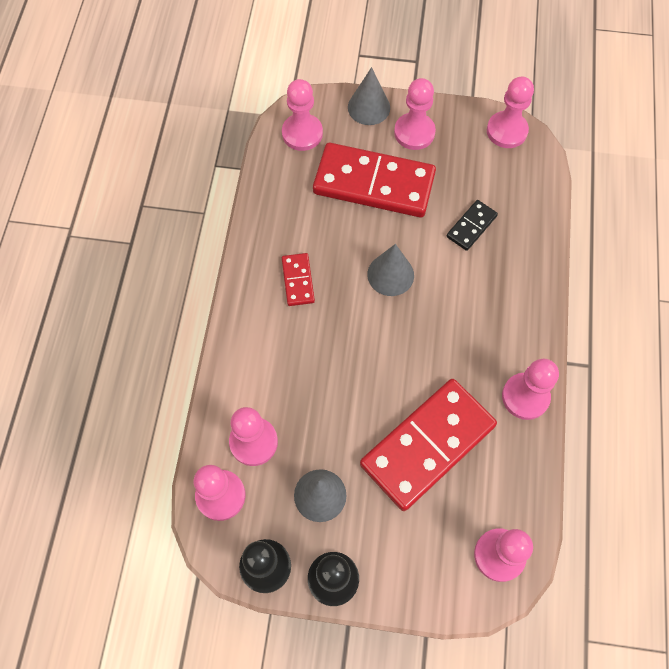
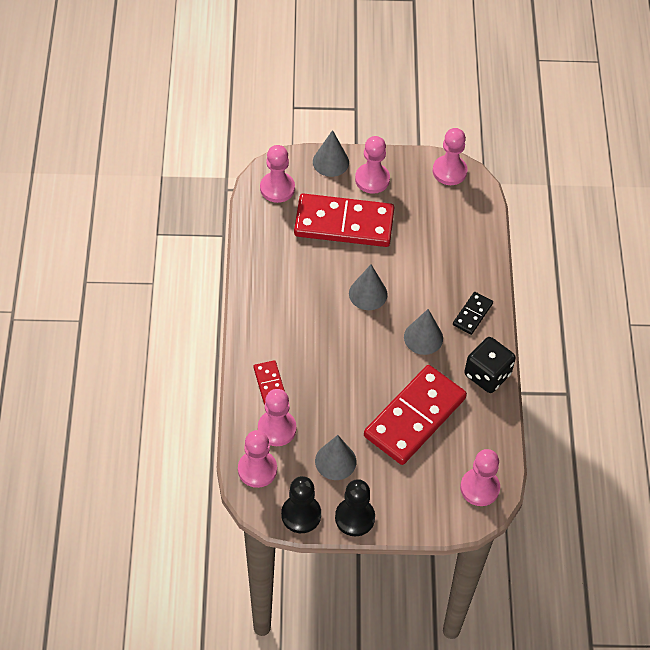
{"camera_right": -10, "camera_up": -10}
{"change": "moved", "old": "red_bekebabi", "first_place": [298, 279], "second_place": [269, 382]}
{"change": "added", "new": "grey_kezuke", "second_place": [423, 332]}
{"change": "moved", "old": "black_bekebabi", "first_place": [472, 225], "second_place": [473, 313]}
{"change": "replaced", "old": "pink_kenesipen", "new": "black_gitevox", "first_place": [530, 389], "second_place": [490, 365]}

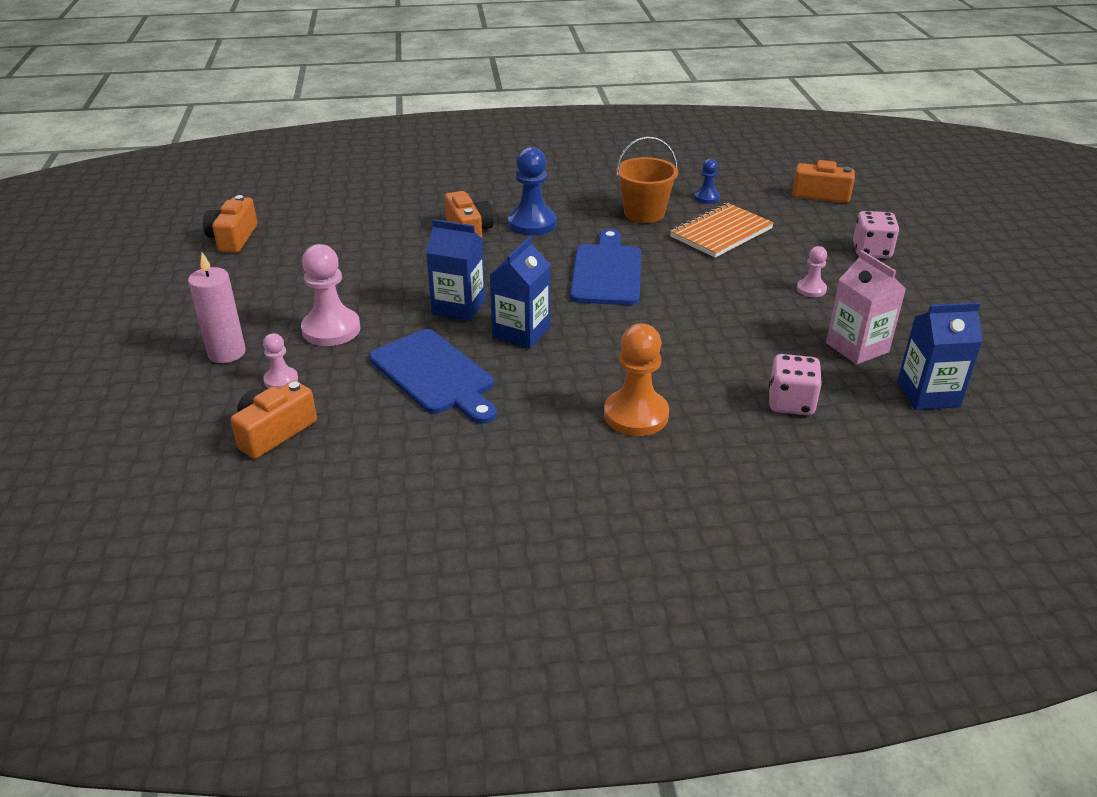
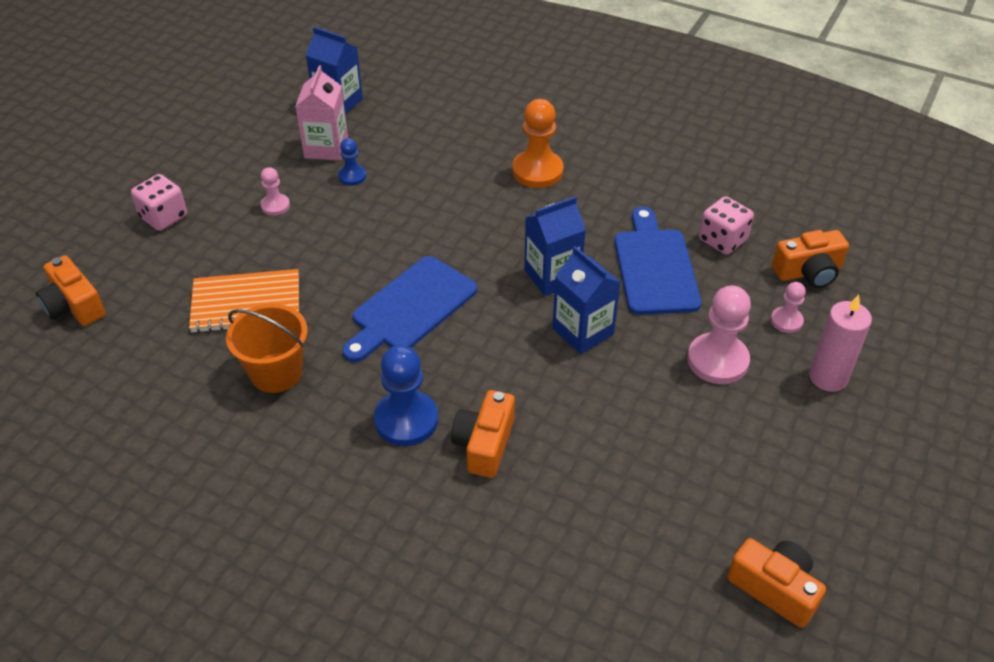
{"camera_right": -145, "camera_up": 10}
{"change": "moved", "old": "blue_kenesipen", "first_place": [707, 181], "second_place": [352, 162]}
{"change": "moved", "old": "pink_gitevox", "first_place": [795, 384], "second_place": [726, 225]}
{"change": "turned", "old": "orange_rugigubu", "first_place": [230, 224], "second_place": [776, 583], "degrees": -90}

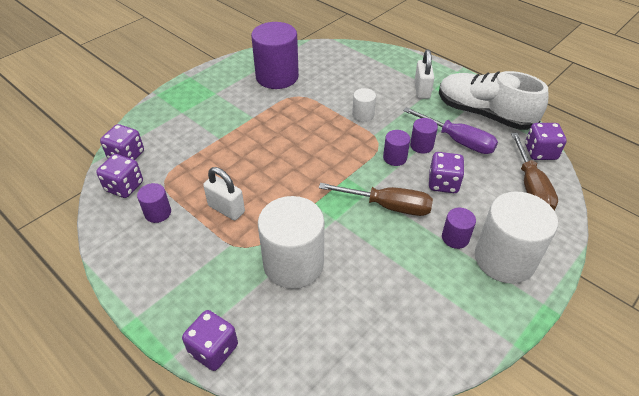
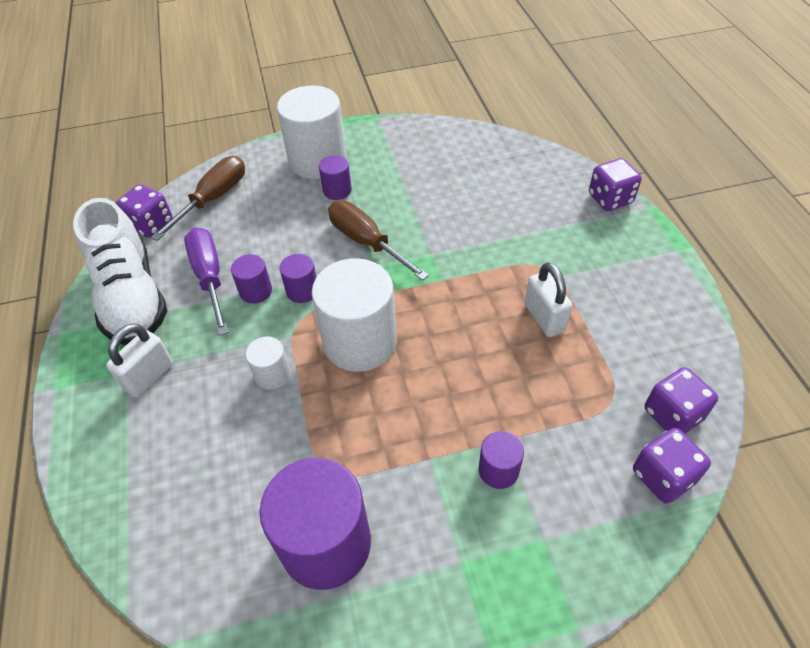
{"camera_right": -145, "camera_up": 5}
{"change": "moved", "old": "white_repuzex", "first_place": [291, 242], "second_place": [354, 315]}
{"change": "moved", "old": "purple_repuzex", "first_place": [154, 203], "second_place": [501, 460]}
{"change": "removed", "old": "purple_gitevox", "first_place": [446, 172]}

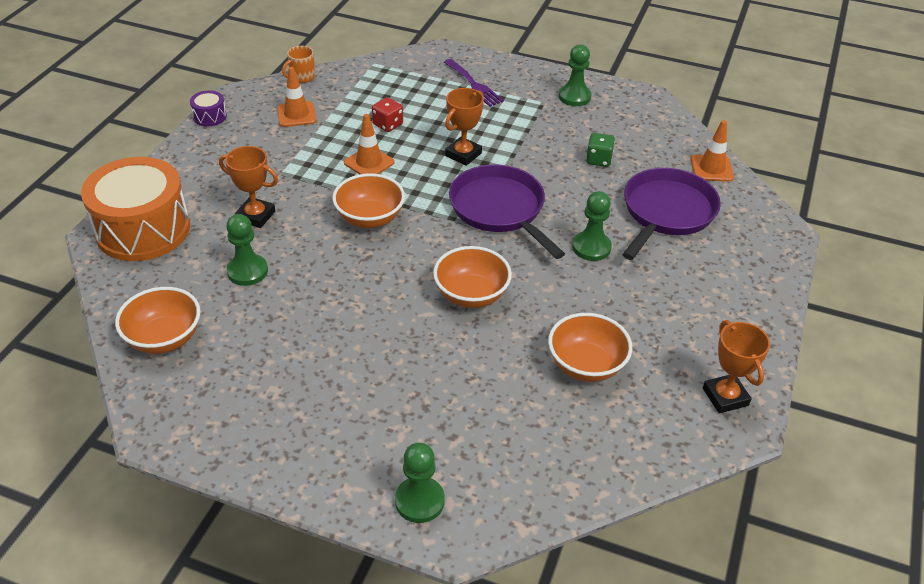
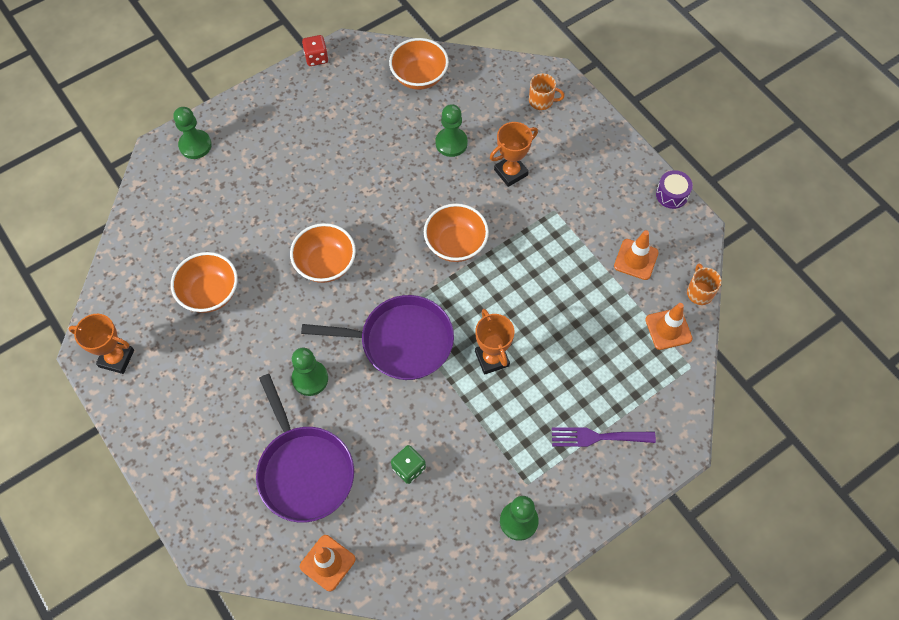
{"camera_right": 125, "camera_up": 20}
{"change": "moved", "old": "red_gitevox", "first_place": [387, 114], "second_place": [315, 50]}
{"change": "replaced", "old": "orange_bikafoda", "new": "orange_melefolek", "first_place": [135, 209], "second_place": [547, 91]}
{"change": "moved", "old": "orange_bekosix", "first_place": [369, 144], "second_place": [669, 326]}

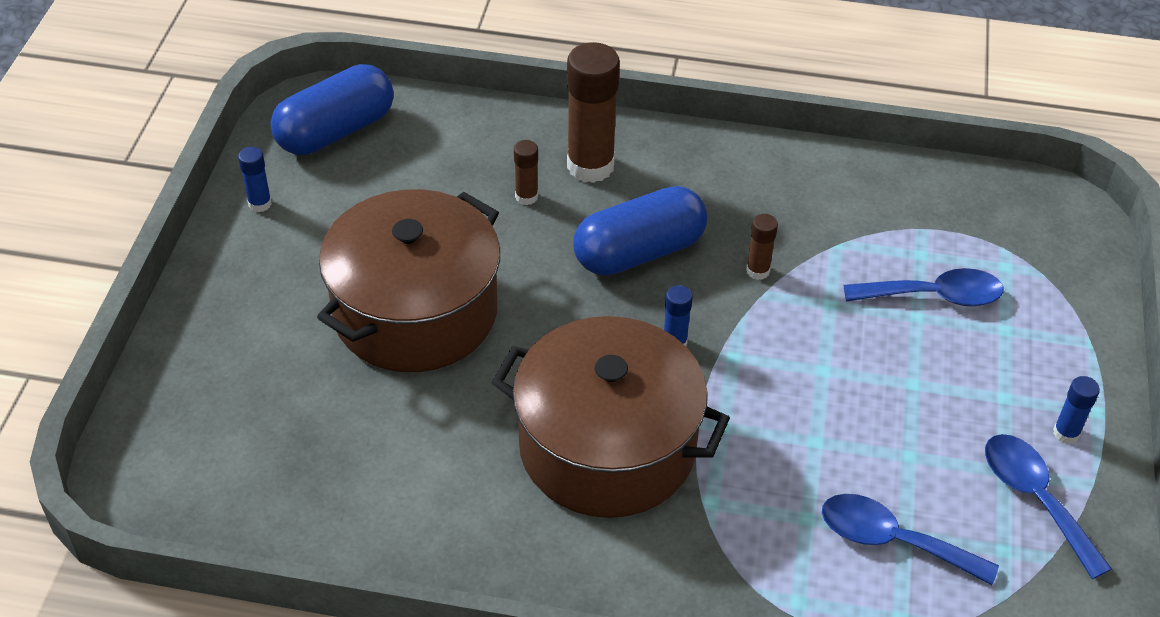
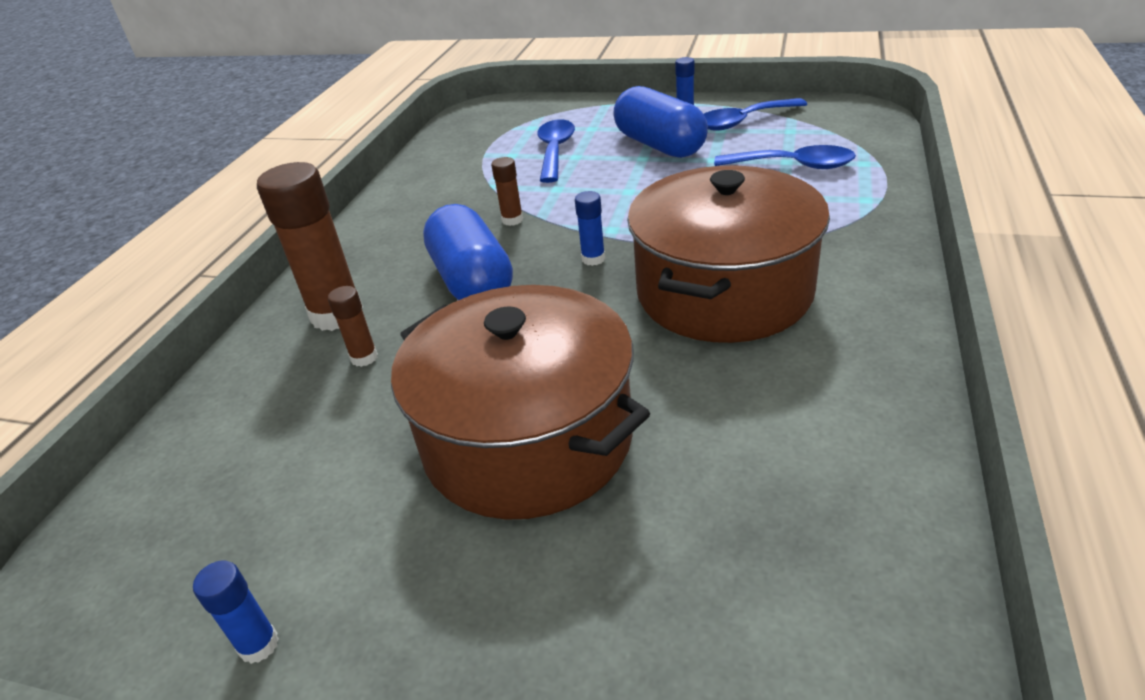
{"camera_right": -80, "camera_up": -10}
{"change": "moved", "old": "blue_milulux", "first_place": [332, 109], "second_place": [660, 122]}
{"change": "turned", "old": "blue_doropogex", "first_place": [910, 539], "second_place": [785, 157], "degrees": -105}

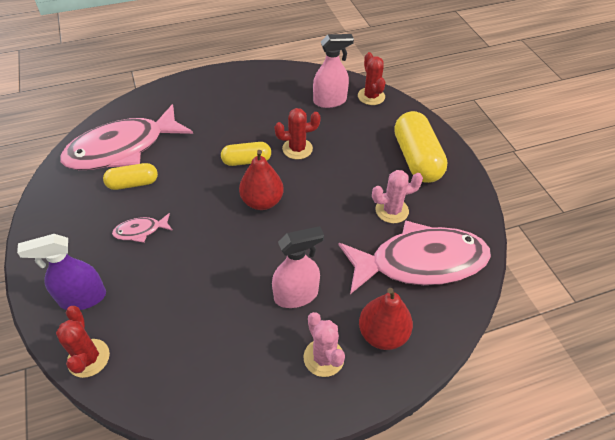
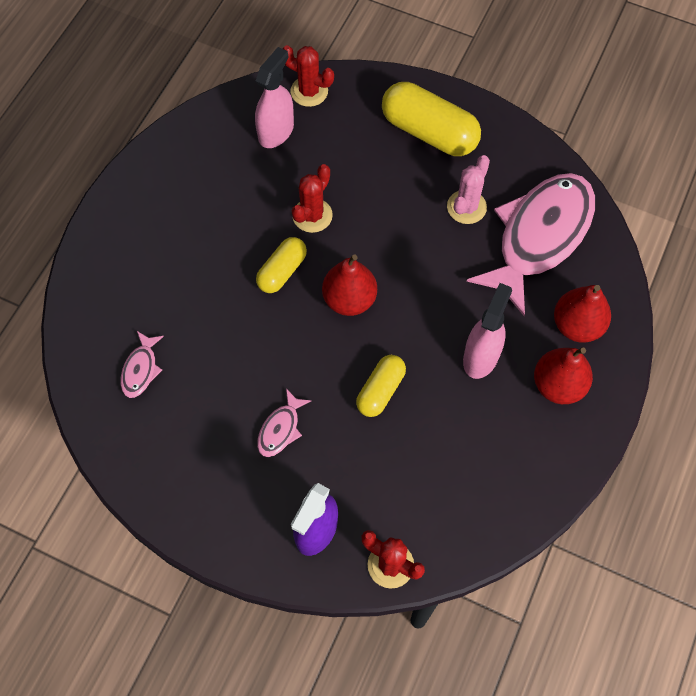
{"camera_right": -45, "camera_up": 15}
{"change": "resized", "old": "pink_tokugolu", "first_place": [126, 137], "second_place": [142, 364], "factor": 0.41}
{"change": "moved", "old": "yellow_milulux", "first_place": [130, 176], "second_place": [381, 386]}
{"change": "replaced", "old": "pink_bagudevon", "new": "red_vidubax", "first_place": [324, 344], "second_place": [563, 375]}

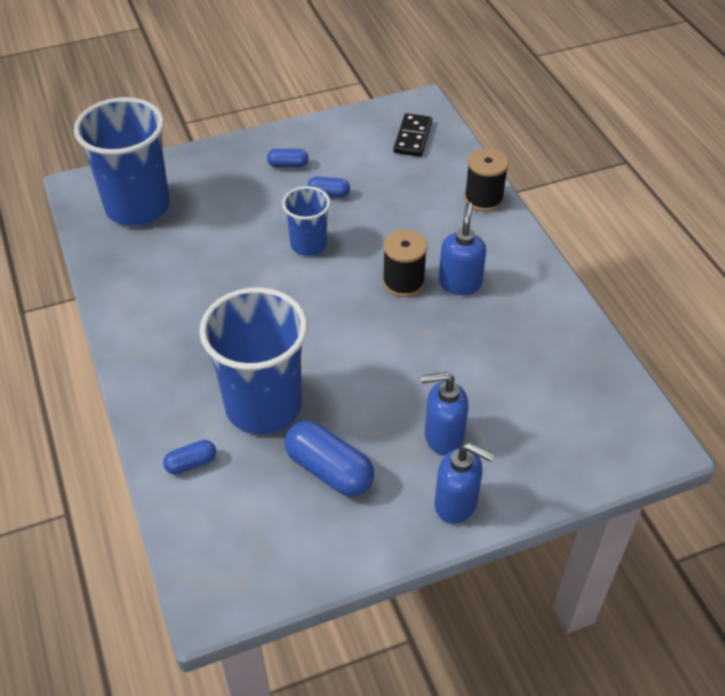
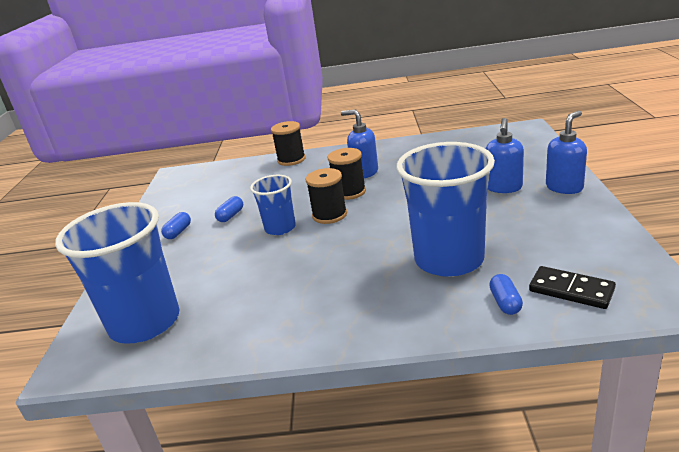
{"camera_right": -65, "camera_up": -20}
{"change": "added", "new": "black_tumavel", "second_place": [326, 196]}
{"change": "moved", "old": "black_bekebabi", "first_place": [413, 135], "second_place": [572, 287]}
{"change": "removed", "old": "blue_milulux", "first_place": [329, 459]}

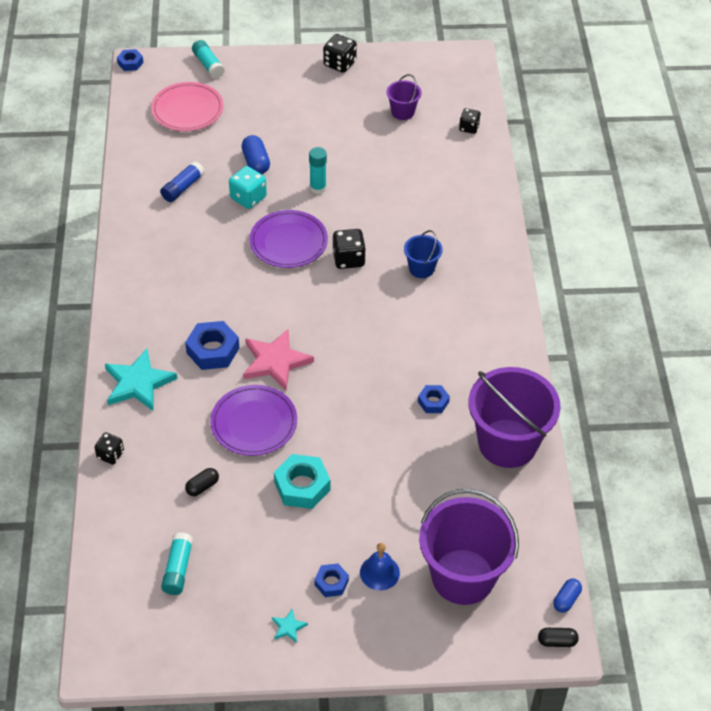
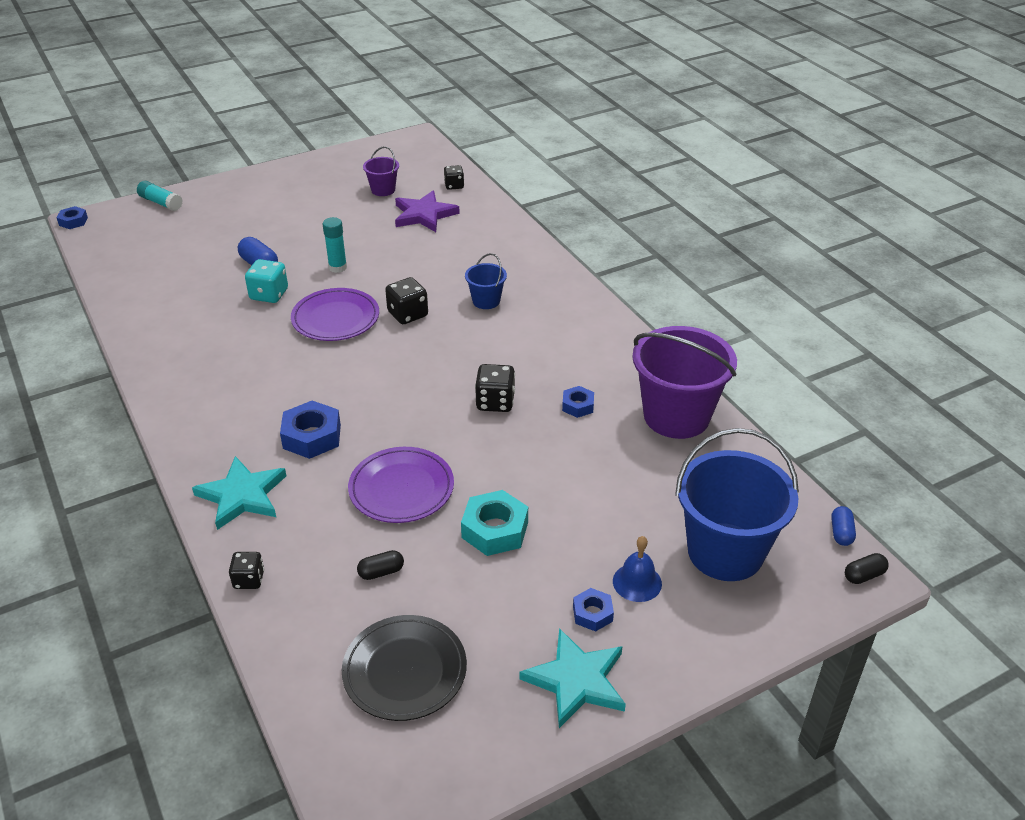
{"camera_right": -25, "camera_up": -10}
{"change": "replaced", "old": "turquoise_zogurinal", "new": "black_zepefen", "first_place": [177, 563], "second_place": [404, 668]}
{"change": "turned", "old": "black_milulux", "first_place": [202, 482], "second_place": [380, 565], "degrees": 45}
{"change": "added", "new": "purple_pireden", "second_place": [427, 211]}
{"change": "moved", "old": "black_gitevox", "first_place": [340, 53], "second_place": [495, 388]}
{"change": "resized", "old": "turquoise_pireden", "first_place": [290, 626], "second_place": [572, 678], "factor": 2.28}
{"change": "recoloured", "old": "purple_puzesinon", "new": "blue_puzesinon", "first_place": [469, 547], "second_place": [737, 504]}
{"change": "removed", "old": "pink_zepefen", "first_place": [187, 106]}
{"change": "removed", "old": "blue_zogurinal", "first_place": [182, 181]}
{"change": "removed", "old": "pink_pireden", "first_place": [278, 359]}

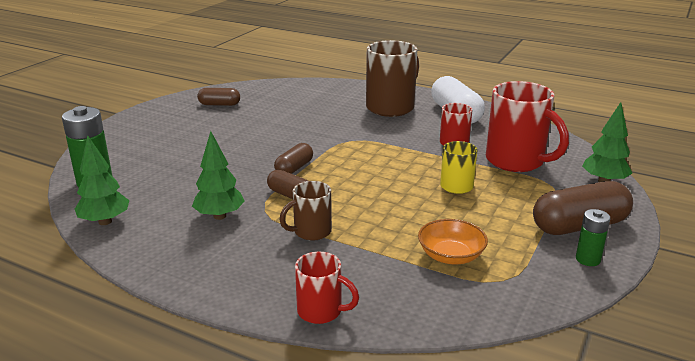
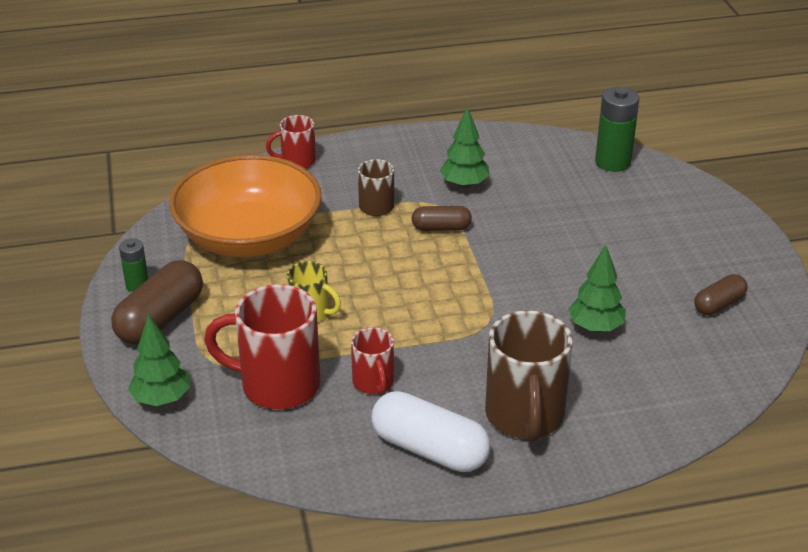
{"camera_right": 140, "camera_up": 10}
{"change": "resized", "old": "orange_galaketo", "first_place": [453, 241], "second_place": [245, 206], "factor": 2.34}
{"change": "moved", "old": "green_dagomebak", "first_place": [102, 180], "second_place": [597, 288]}
{"change": "removed", "old": "brown_milulux", "first_place": [293, 158]}

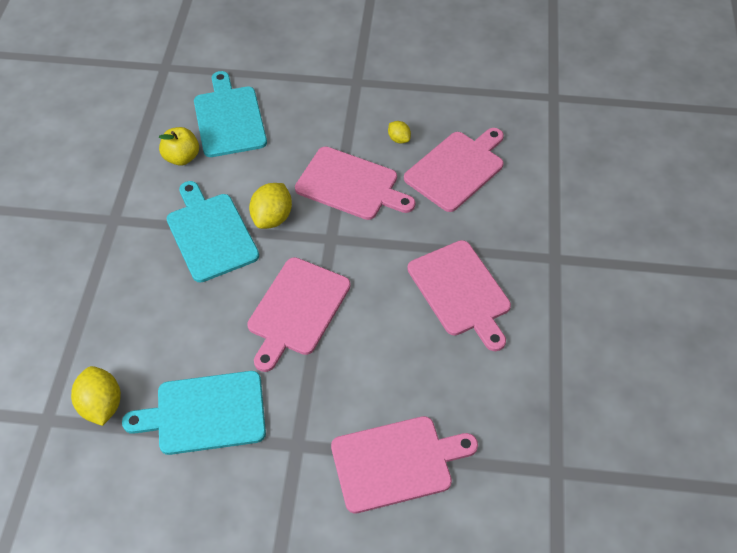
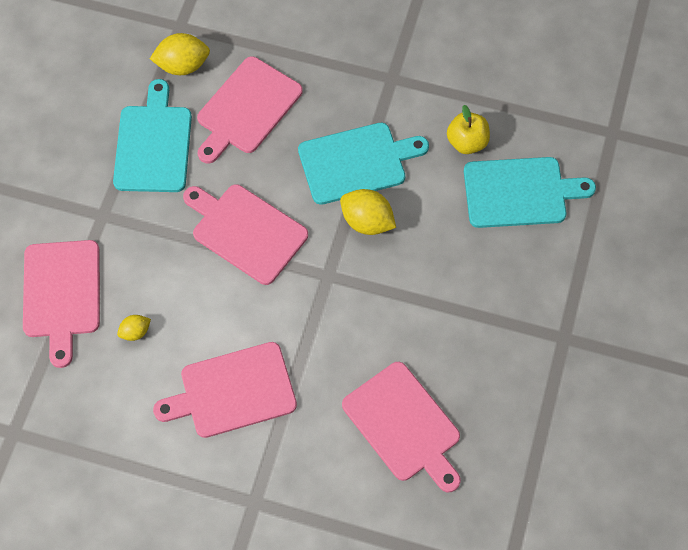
{"camera_right": 100, "camera_up": 10}
{"change": "moved", "old": "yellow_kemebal", "first_place": [399, 132], "second_place": [134, 328]}
{"change": "moved", "old": "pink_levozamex", "first_place": [355, 183], "second_place": [250, 110]}

